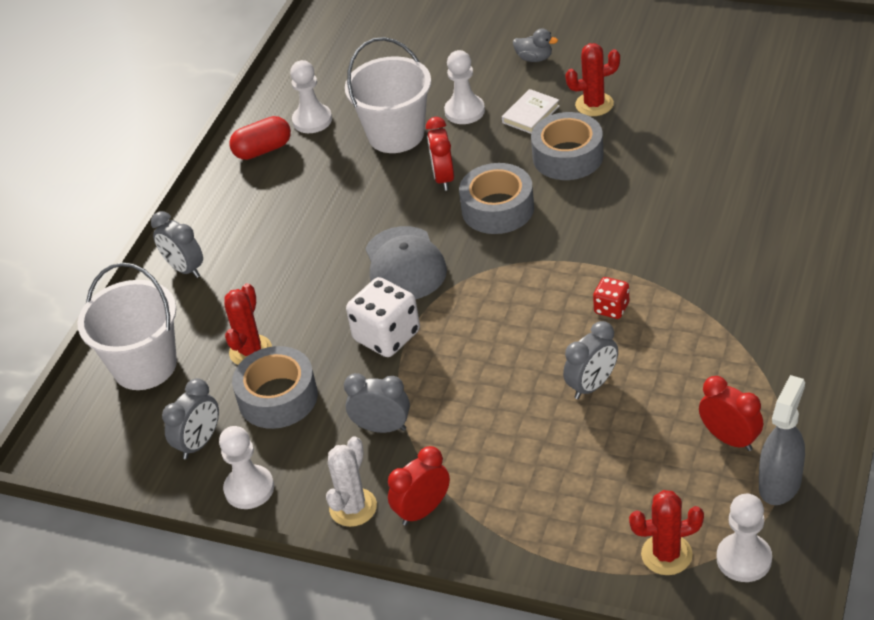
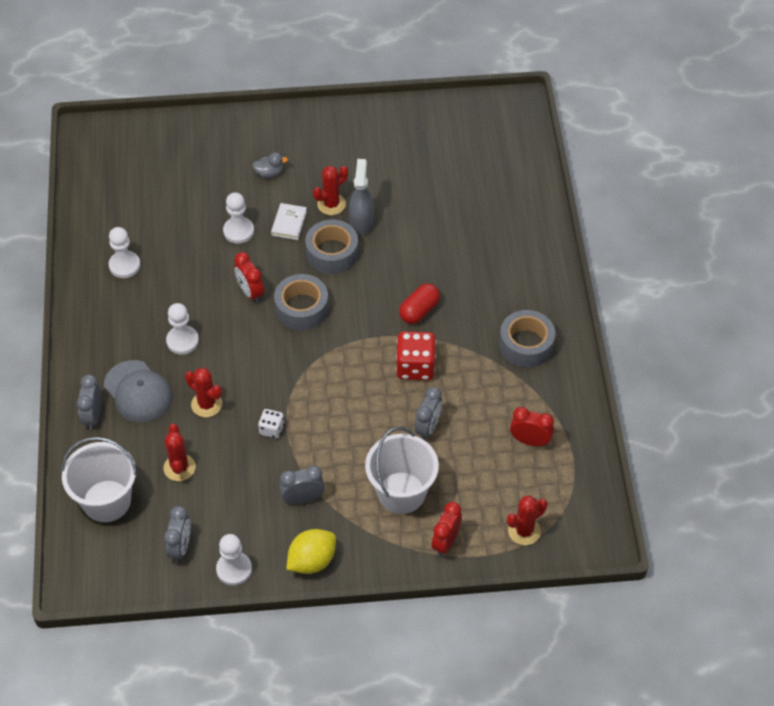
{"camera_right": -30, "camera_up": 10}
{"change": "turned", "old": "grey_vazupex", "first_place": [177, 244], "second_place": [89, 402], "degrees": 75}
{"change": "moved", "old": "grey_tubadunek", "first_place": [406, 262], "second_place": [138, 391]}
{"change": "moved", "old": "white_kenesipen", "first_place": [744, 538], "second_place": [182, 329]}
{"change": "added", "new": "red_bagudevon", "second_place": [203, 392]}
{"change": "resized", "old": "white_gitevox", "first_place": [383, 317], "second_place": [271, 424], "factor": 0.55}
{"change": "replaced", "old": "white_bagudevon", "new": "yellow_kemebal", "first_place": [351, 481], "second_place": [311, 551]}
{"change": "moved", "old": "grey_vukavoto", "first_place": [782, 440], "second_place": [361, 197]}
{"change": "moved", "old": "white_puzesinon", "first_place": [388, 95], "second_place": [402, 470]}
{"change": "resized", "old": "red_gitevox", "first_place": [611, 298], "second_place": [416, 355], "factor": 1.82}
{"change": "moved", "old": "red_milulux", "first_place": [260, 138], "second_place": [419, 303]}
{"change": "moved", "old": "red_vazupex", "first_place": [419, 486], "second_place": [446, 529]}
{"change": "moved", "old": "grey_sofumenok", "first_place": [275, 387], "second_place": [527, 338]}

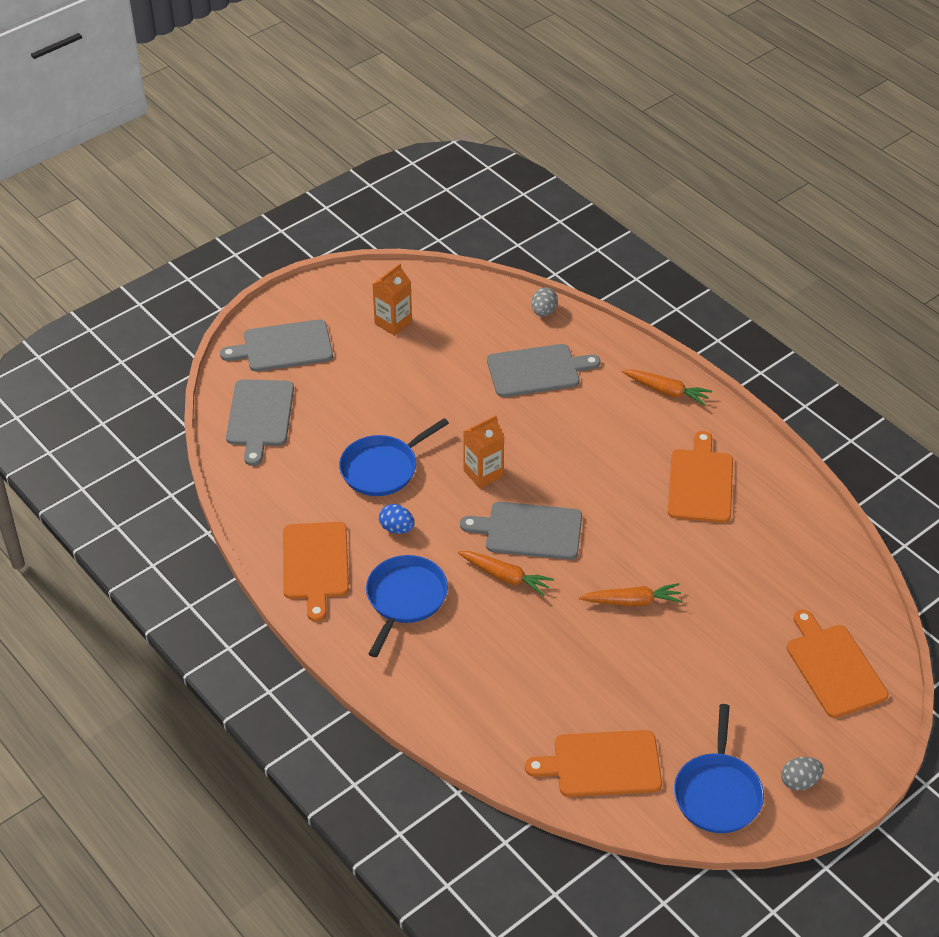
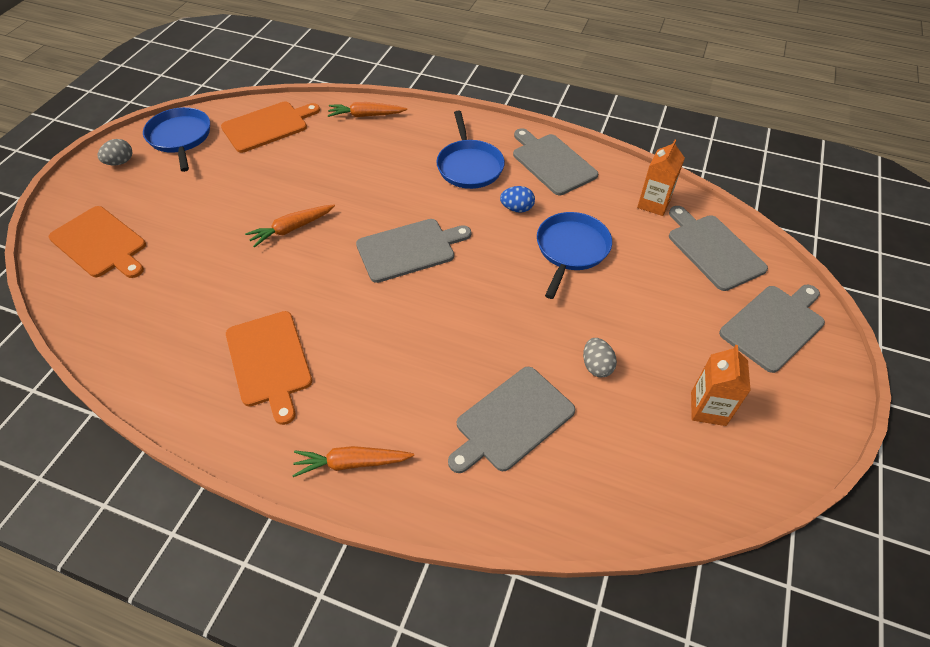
{"camera_right": 150, "camera_up": 5}
{"change": "moved", "old": "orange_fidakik", "first_place": [506, 574], "second_place": [367, 109]}
{"change": "recoloured", "old": "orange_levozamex", "new": "grey_levozamex", "first_place": [316, 572], "second_place": [555, 161]}
{"change": "moved", "old": "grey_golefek", "first_place": [545, 301], "second_place": [600, 357]}
{"change": "moved", "old": "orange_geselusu", "first_place": [483, 451], "second_place": [661, 178]}

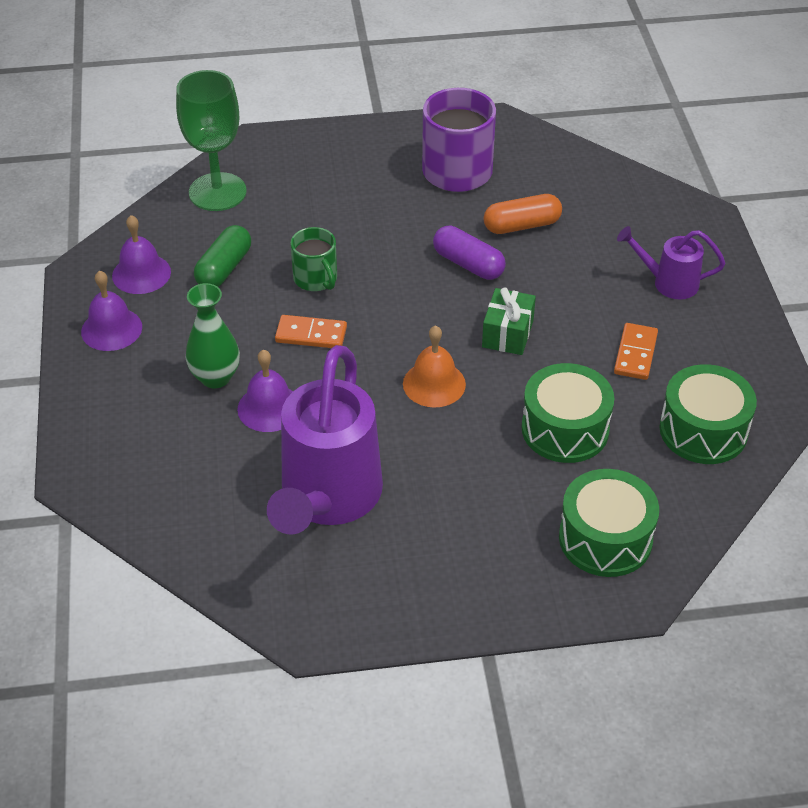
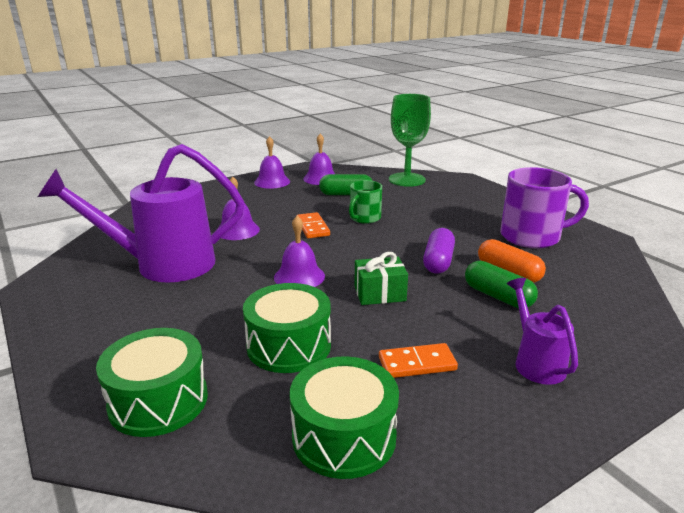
{"camera_right": 65, "camera_up": -20}
{"change": "recoloured", "old": "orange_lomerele", "new": "purple_lomerele", "first_place": [434, 366], "second_place": [299, 251]}
{"change": "added", "new": "green_milulux", "second_place": [501, 284]}
{"change": "removed", "old": "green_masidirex", "first_place": [212, 335]}

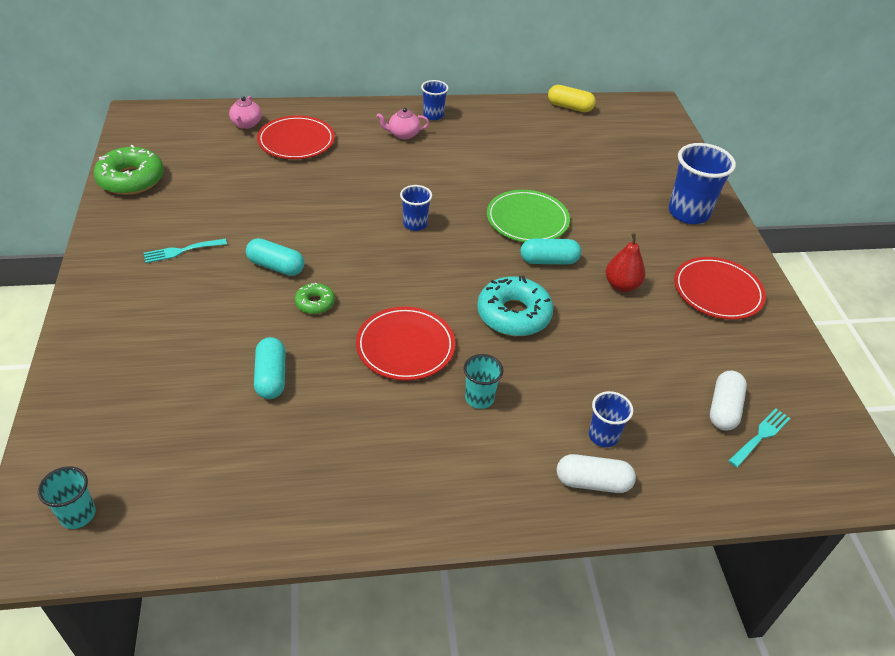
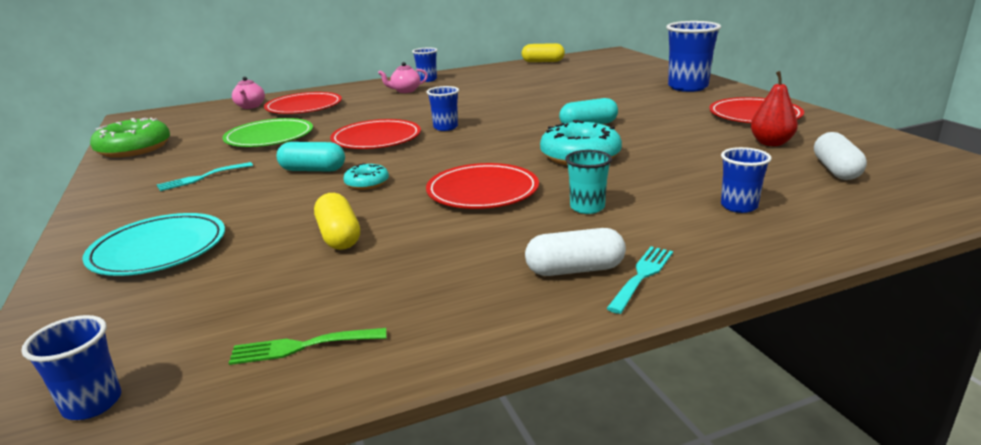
{"camera_right": -10, "camera_up": -20}
{"change": "recoloured", "old": "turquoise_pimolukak", "new": "blue_pimolukak", "first_place": [67, 497], "second_place": [71, 367]}
{"change": "added", "new": "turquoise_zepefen", "second_place": [153, 244]}
{"change": "moved", "old": "green_zepefen", "first_place": [528, 216], "second_place": [267, 132]}
{"change": "added", "new": "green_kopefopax", "second_place": [307, 346]}
{"change": "recoloured", "old": "turquoise_milulux", "new": "yellow_milulux", "first_place": [269, 368], "second_place": [337, 221]}
{"change": "added", "new": "red_zepefen", "second_place": [375, 134]}
{"change": "recoloured", "old": "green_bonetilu", "new": "turquoise_bonetilu", "first_place": [315, 298], "second_place": [366, 176]}
{"change": "moved", "old": "white_milulux", "first_place": [596, 473], "second_place": [575, 252]}
{"change": "moved", "old": "turquoise_kopefopax", "first_place": [759, 437], "second_place": [639, 280]}
{"change": "moved", "old": "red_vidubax", "first_place": [626, 262], "second_place": [774, 108]}

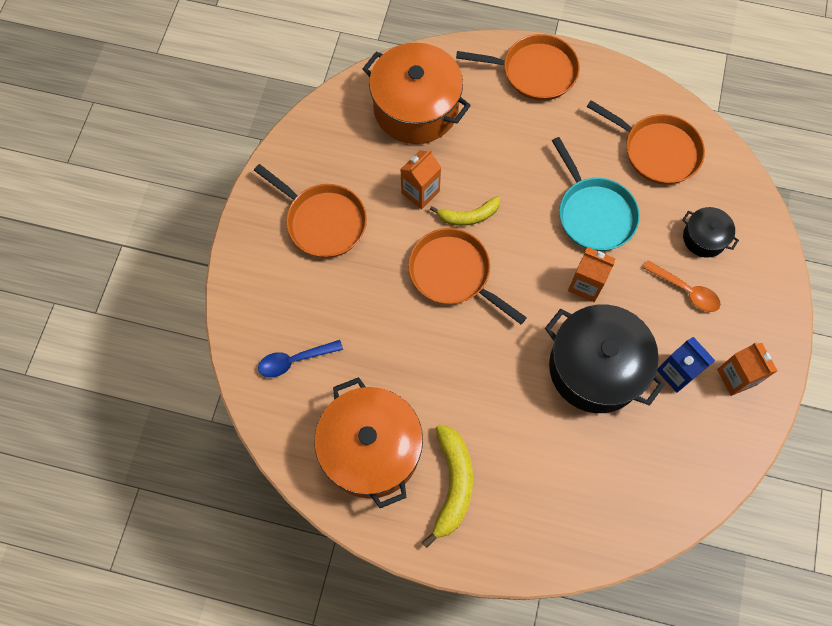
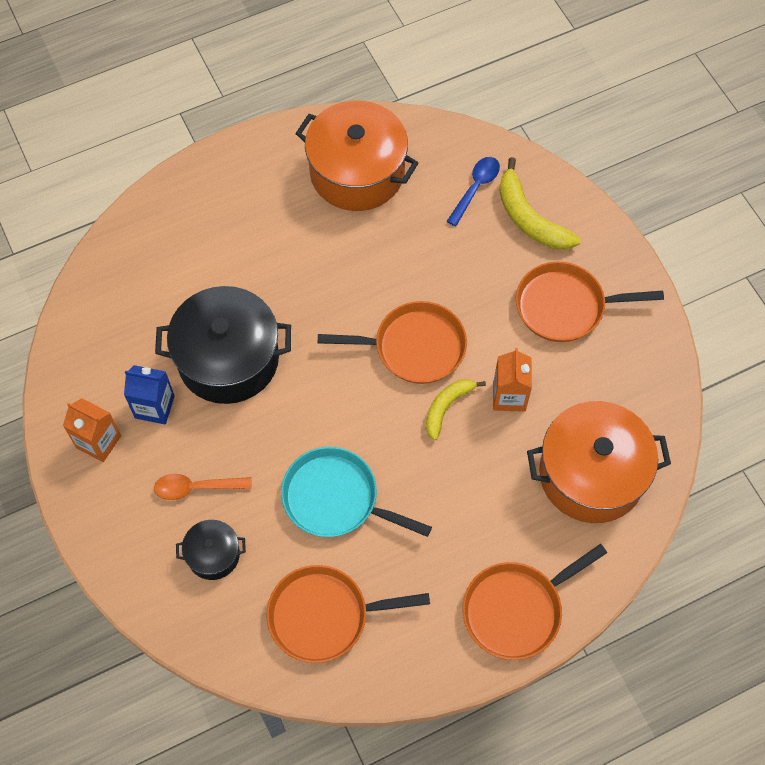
{"camera_right": 140, "camera_up": -5}
{"change": "moved", "old": "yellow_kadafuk", "first_place": [447, 486], "second_place": [540, 203]}
{"change": "removed", "old": "orange_geselusu", "first_place": [592, 274]}

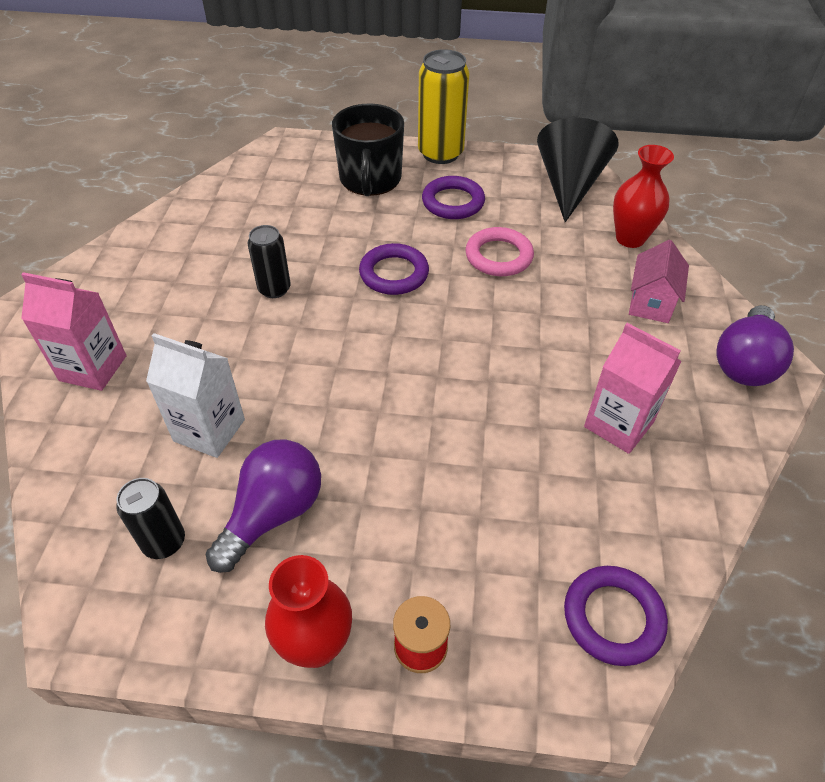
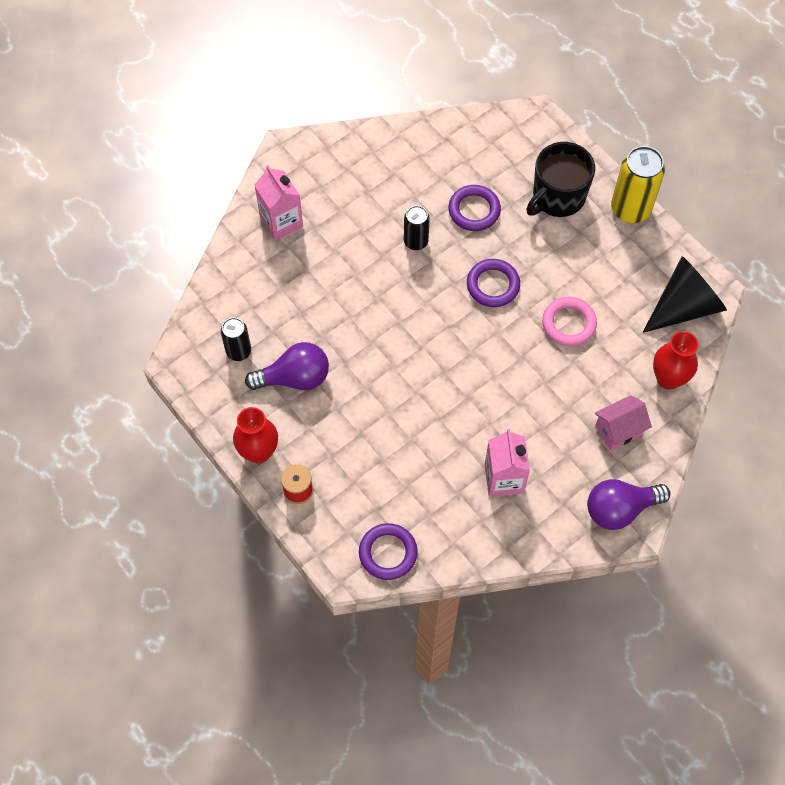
{"camera_right": 45, "camera_up": 15}
{"change": "moved", "old": "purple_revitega", "first_place": [453, 197], "second_place": [474, 208]}
{"change": "removed", "old": "white_geselusu", "first_place": [195, 395]}

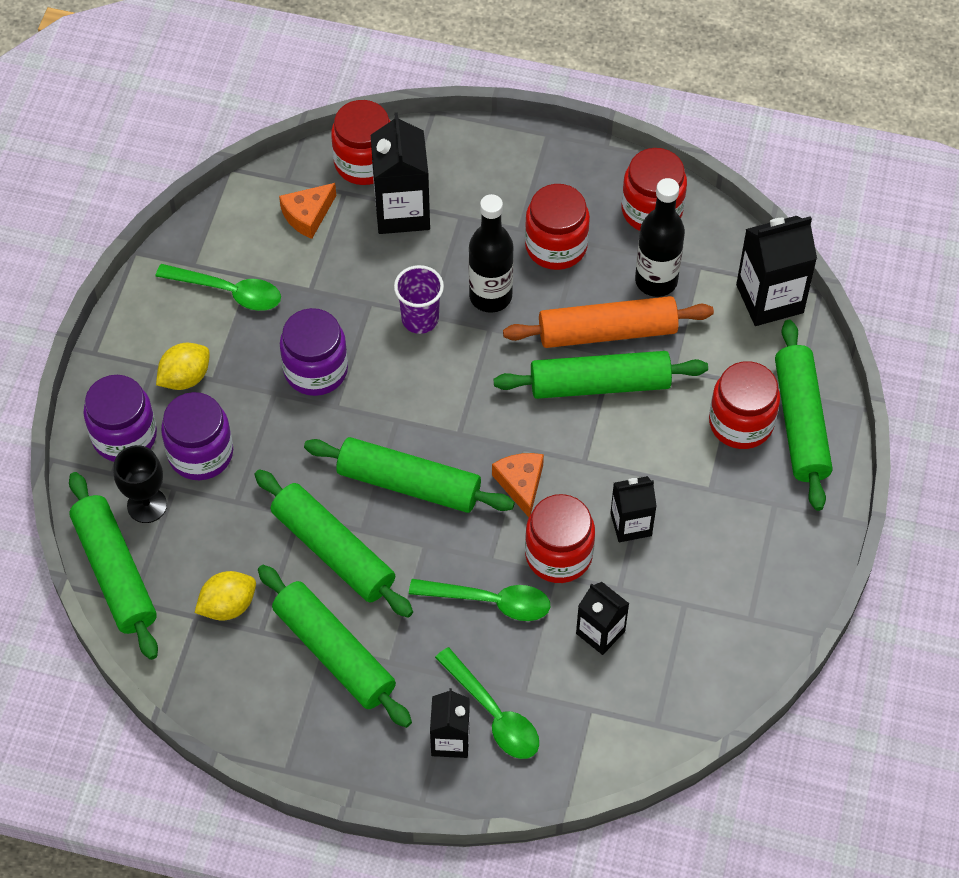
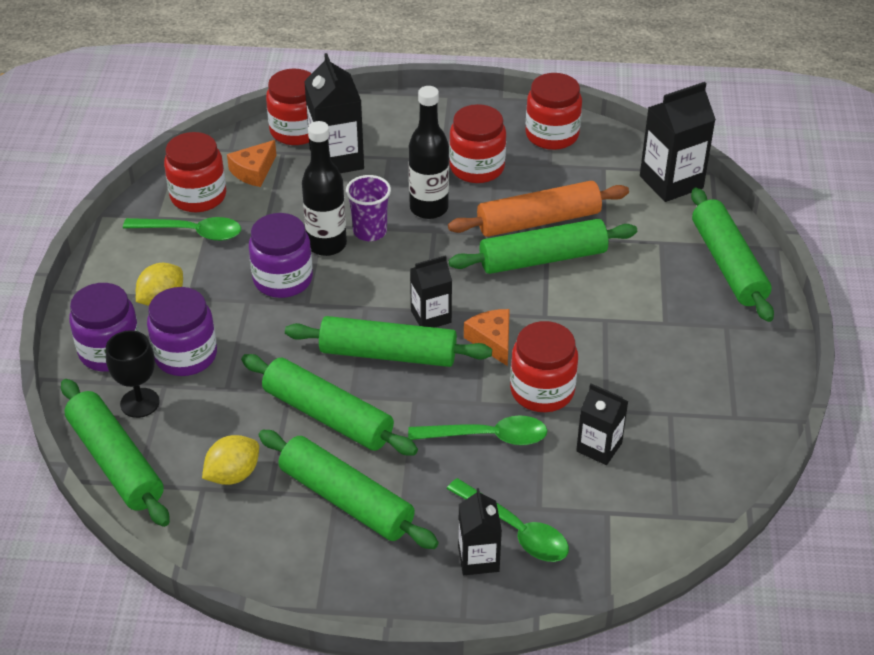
{"camera_right": -10, "camera_up": -15}
{"change": "moved", "old": "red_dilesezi", "first_place": [744, 405], "second_place": [195, 172]}
{"change": "moved", "old": "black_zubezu", "first_place": [660, 237], "second_place": [324, 188]}
{"change": "moved", "old": "black_geselusu", "first_place": [634, 509], "second_place": [431, 291]}

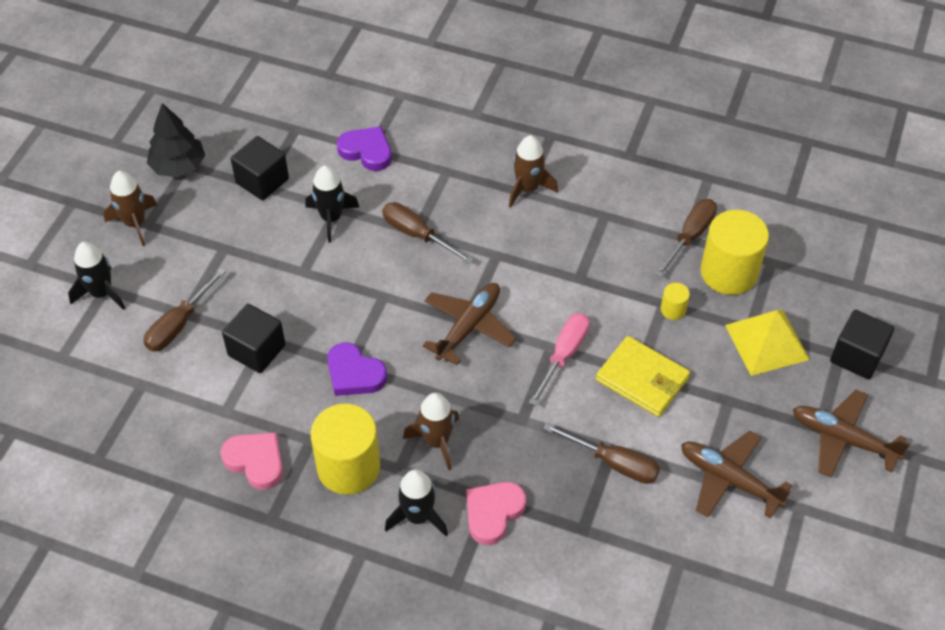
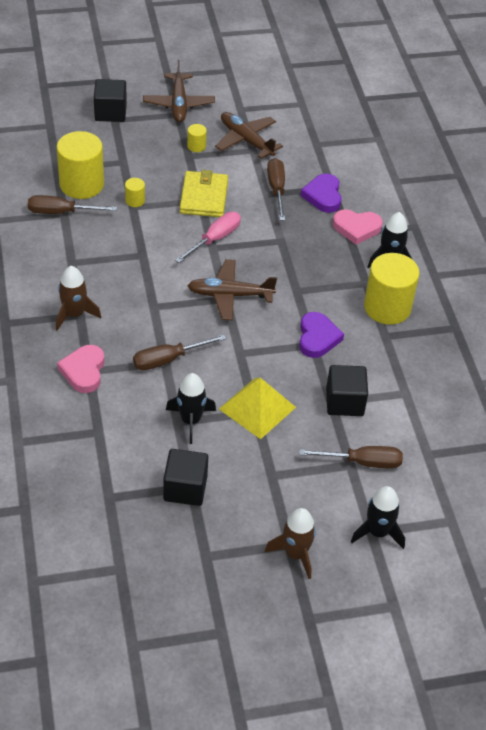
{"camera_right": -125, "camera_up": -5}
{"change": "moved", "old": "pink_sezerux", "first_place": [251, 461], "second_place": [81, 369]}
{"change": "turned", "old": "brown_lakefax", "first_place": [428, 233], "second_place": [180, 352], "degrees": 60}
{"change": "turned", "old": "pink_lakefax", "first_place": [559, 359], "second_place": [208, 237], "degrees": 135}
{"change": "added", "new": "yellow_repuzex", "second_place": [197, 138]}
{"change": "turned", "old": "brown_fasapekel", "first_place": [736, 474], "second_place": [249, 135], "degrees": 135}
{"change": "moved", "old": "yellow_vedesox", "first_place": [767, 343], "second_place": [257, 408]}
{"change": "moved", "old": "purple_sezerux", "first_place": [364, 148], "second_place": [321, 193]}
{"change": "removed", "old": "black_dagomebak", "first_place": [176, 140]}
{"change": "removed", "old": "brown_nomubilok", "first_place": [431, 431]}

